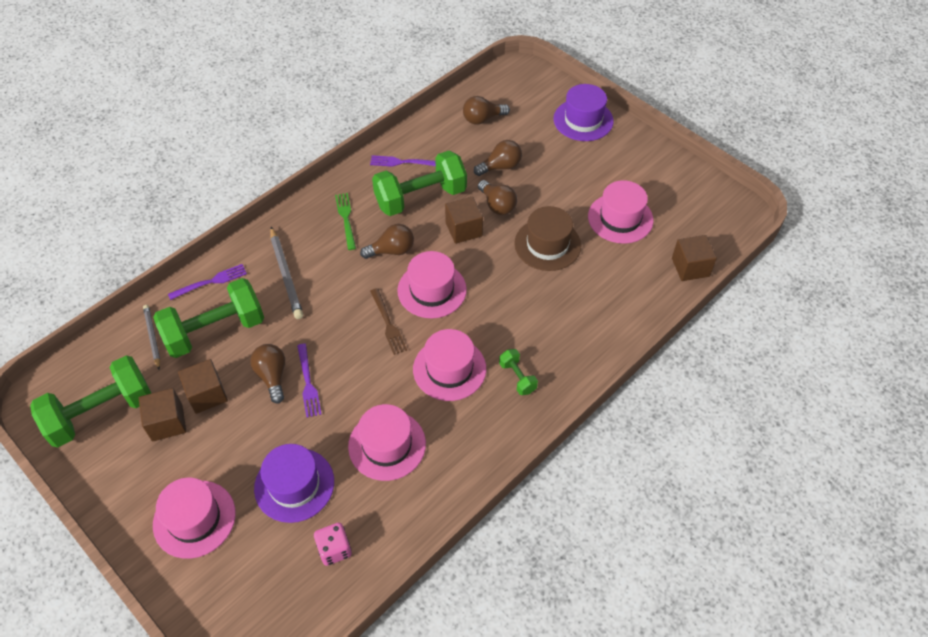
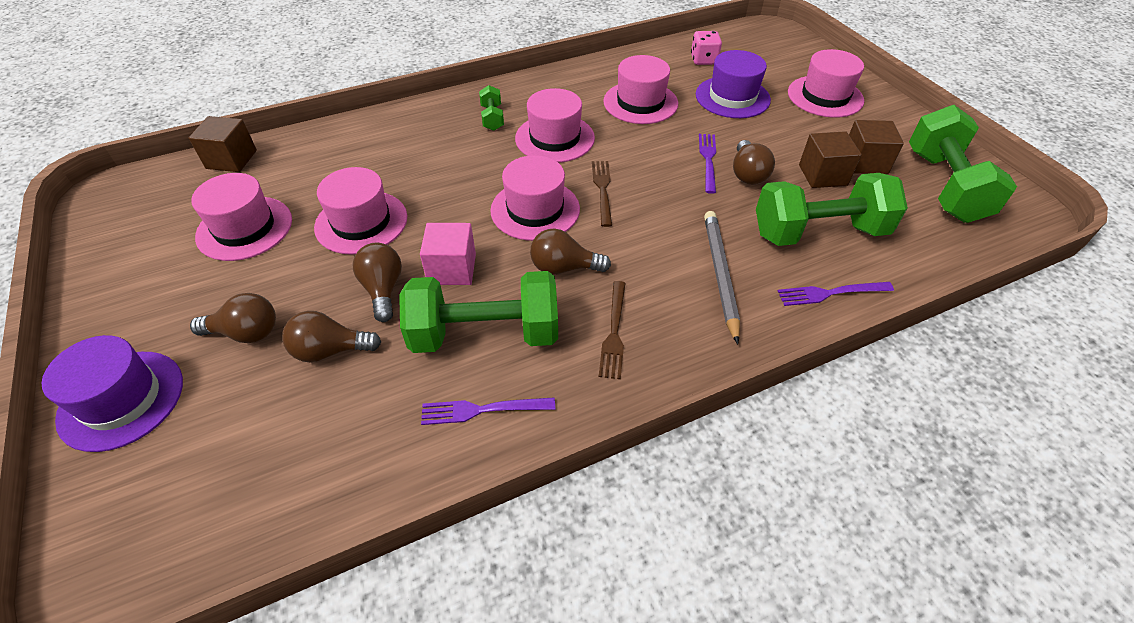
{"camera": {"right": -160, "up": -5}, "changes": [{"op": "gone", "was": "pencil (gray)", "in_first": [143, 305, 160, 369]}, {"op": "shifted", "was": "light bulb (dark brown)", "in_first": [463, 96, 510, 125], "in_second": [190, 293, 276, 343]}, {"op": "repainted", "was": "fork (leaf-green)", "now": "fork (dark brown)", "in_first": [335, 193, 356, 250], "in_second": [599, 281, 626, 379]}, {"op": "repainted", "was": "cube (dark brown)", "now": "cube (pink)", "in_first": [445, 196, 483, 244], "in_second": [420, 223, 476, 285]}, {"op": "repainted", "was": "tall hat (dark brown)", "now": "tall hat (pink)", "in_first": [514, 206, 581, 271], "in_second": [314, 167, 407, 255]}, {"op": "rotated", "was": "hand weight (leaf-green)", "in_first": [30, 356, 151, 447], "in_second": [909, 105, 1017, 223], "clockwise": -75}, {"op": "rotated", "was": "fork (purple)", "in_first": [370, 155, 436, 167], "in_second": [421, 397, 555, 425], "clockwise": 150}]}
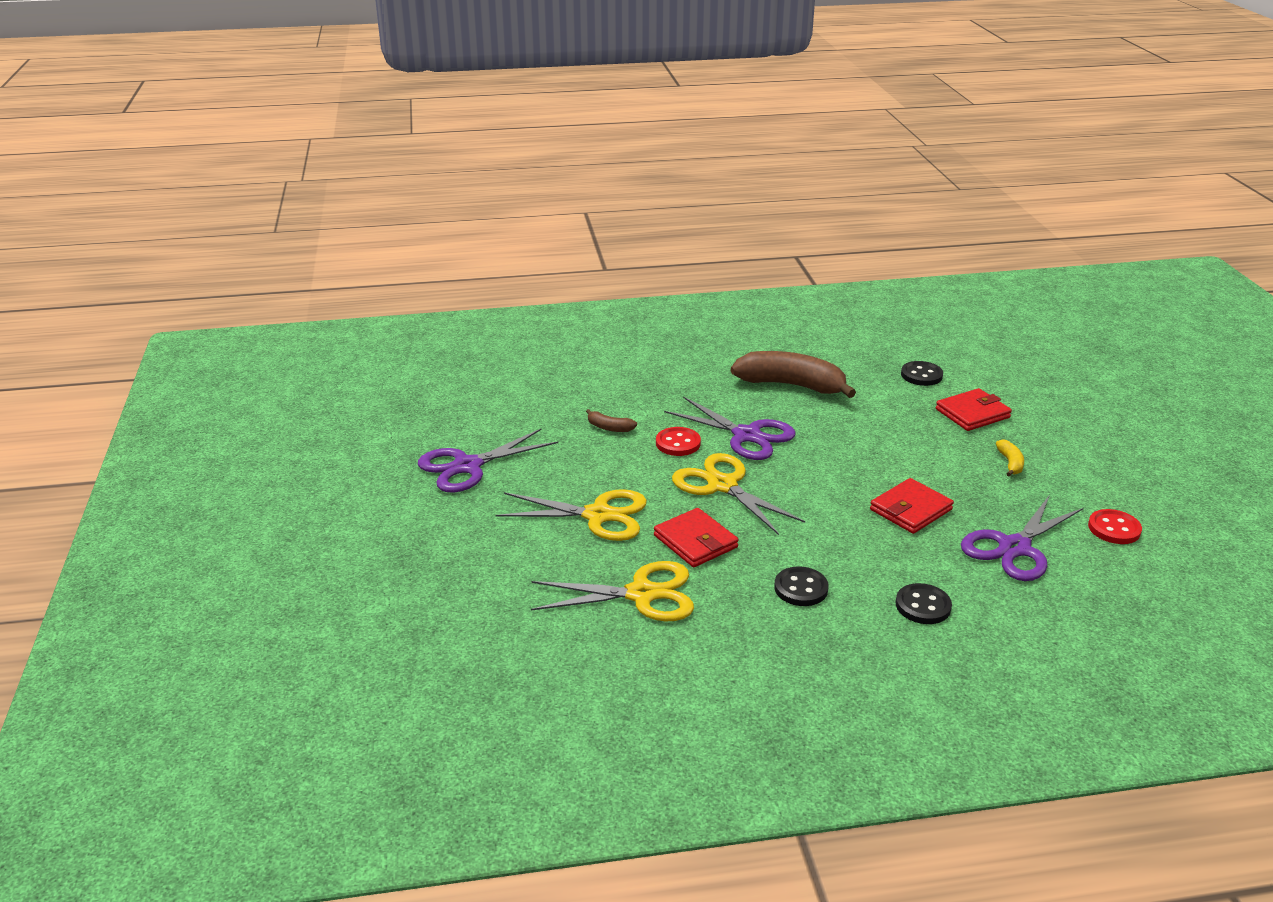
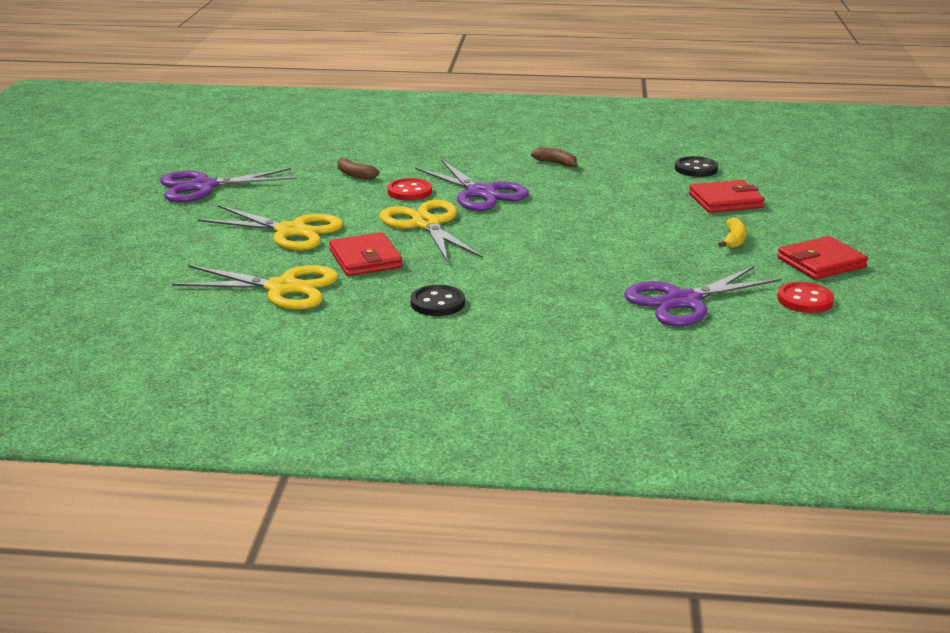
{"camera": {"right": 15, "up": -5}, "changes": [{"op": "gone", "was": "shirt button (black)", "in_first": [896, 583, 952, 624]}, {"op": "shifted", "was": "card wallet (scarlet)", "in_first": [870, 478, 954, 534], "in_second": [778, 236, 868, 280]}, {"op": "scaled", "was": "banana fruit (dark brown)", "in_first": [731, 351, 856, 398], "in_second": [531, 147, 578, 168], "ratio": 0.43}]}
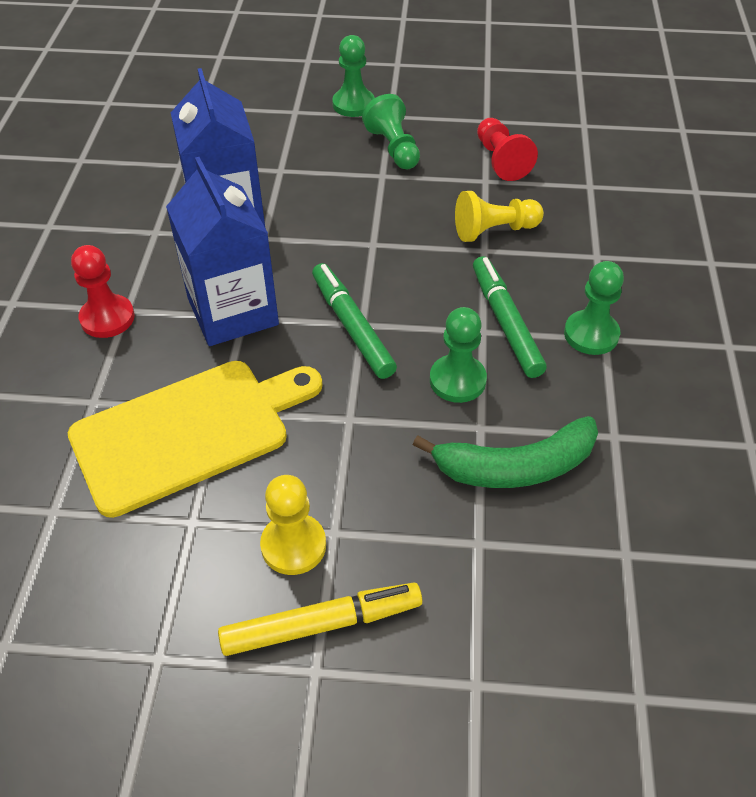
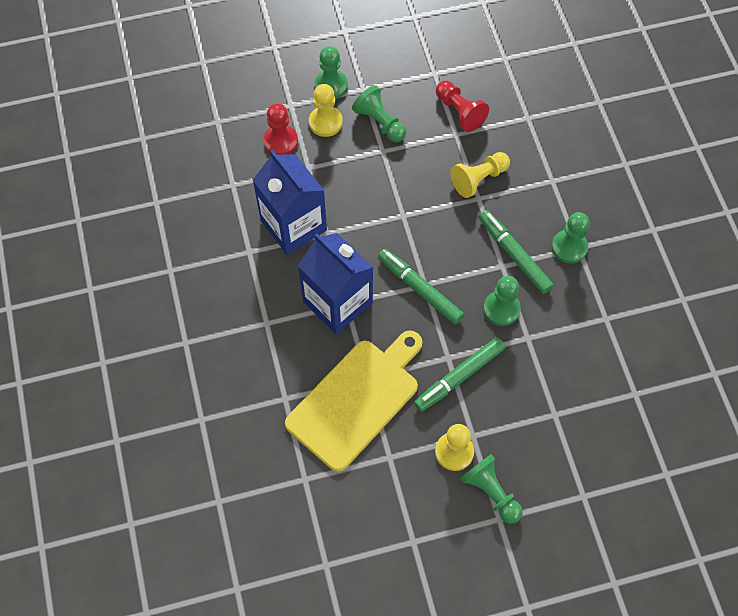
{"camera": {"right": -20, "up": 15}, "changes": [{"op": "gone", "was": "banana fruit (leaf-green)", "in_first": [413, 416, 598, 488]}, {"op": "new", "now": "chess pawn (golden)", "in_second": [309, 84, 343, 137]}, {"op": "new", "now": "marker pen (leaf-green)", "in_second": [414, 337, 505, 412]}, {"op": "shifted", "was": "chess pawn (scarlet)", "in_first": [71, 245, 135, 338], "in_second": [264, 103, 298, 155]}, {"op": "swapped", "was": "marker pen (golden)", "now": "chess pawn (leaf-green)", "in_first": [218, 582, 422, 656], "in_second": [460, 454, 523, 524]}]}
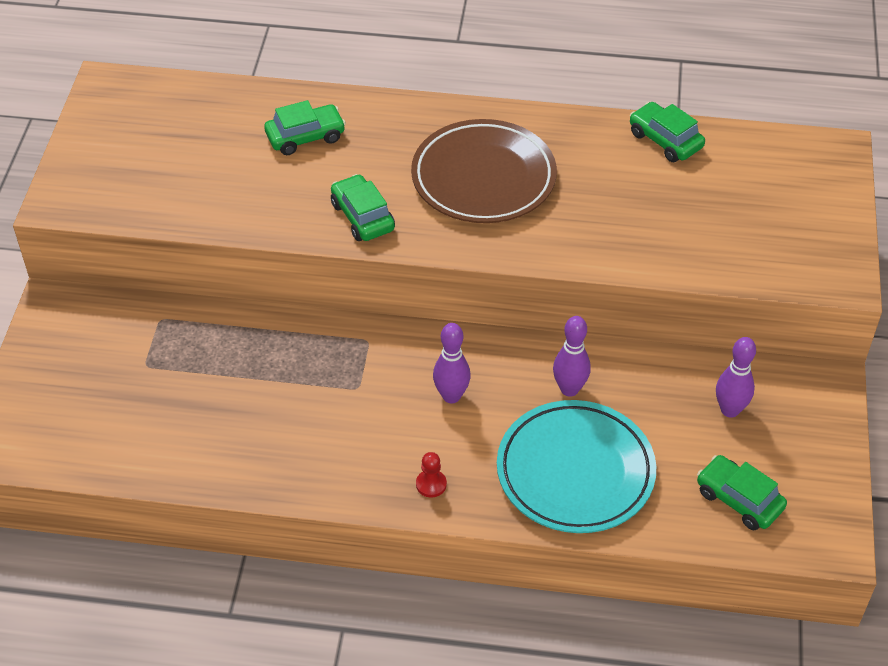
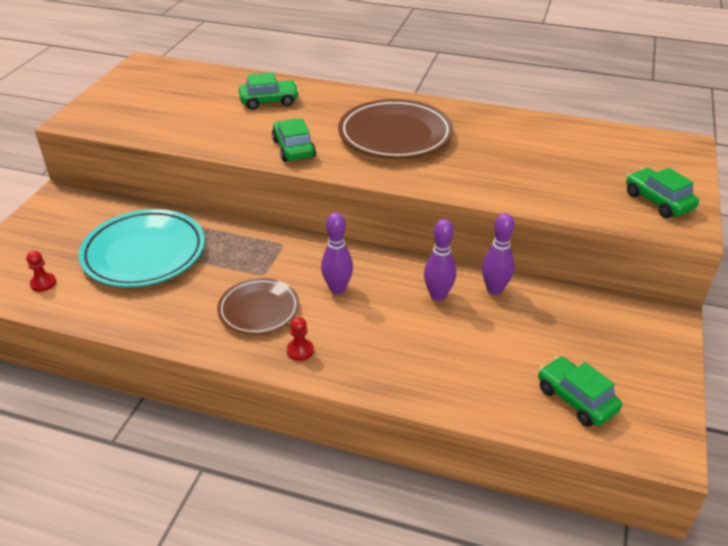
{"camera": {"right": 10, "up": -10}, "changes": [{"op": "new", "now": "chess pawn (scarlet)", "in_second": [26, 251, 56, 292]}, {"op": "new", "now": "flat dish (dark brown)", "in_second": [217, 278, 299, 335]}, {"op": "shifted", "was": "flat dish (turquoise)", "in_first": [497, 400, 656, 533], "in_second": [79, 209, 205, 287]}, {"op": "shifted", "was": "car (leaf-green)", "in_first": [630, 102, 705, 162], "in_second": [626, 168, 699, 218]}, {"op": "shifted", "was": "bowling pin (purple)", "in_first": [716, 337, 756, 418], "in_second": [482, 213, 514, 295]}]}
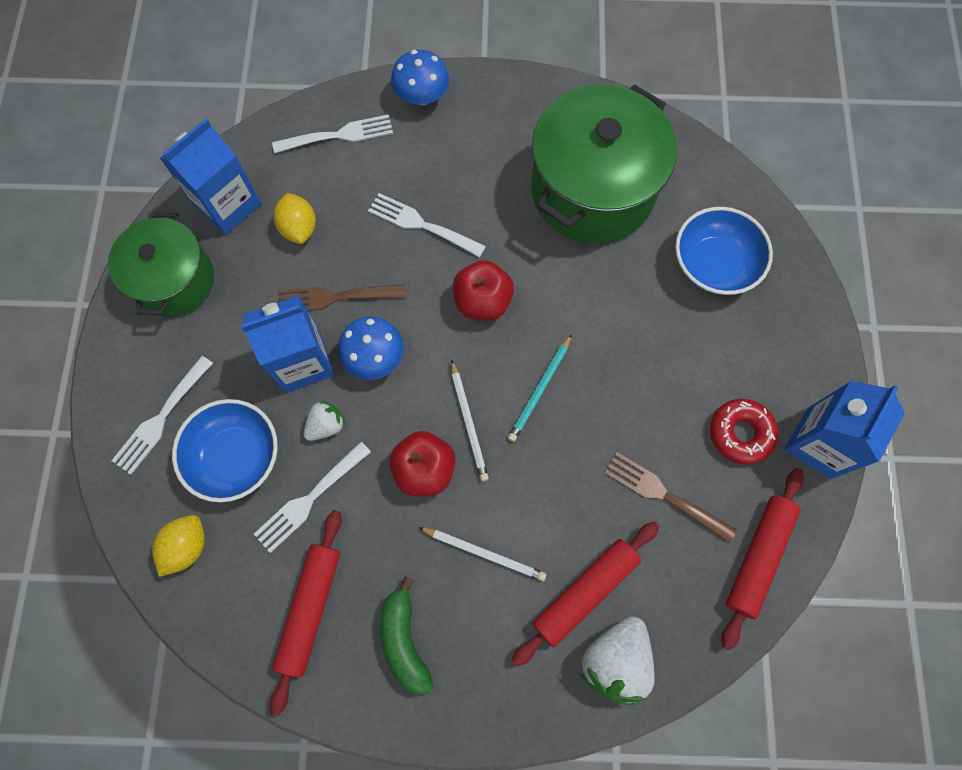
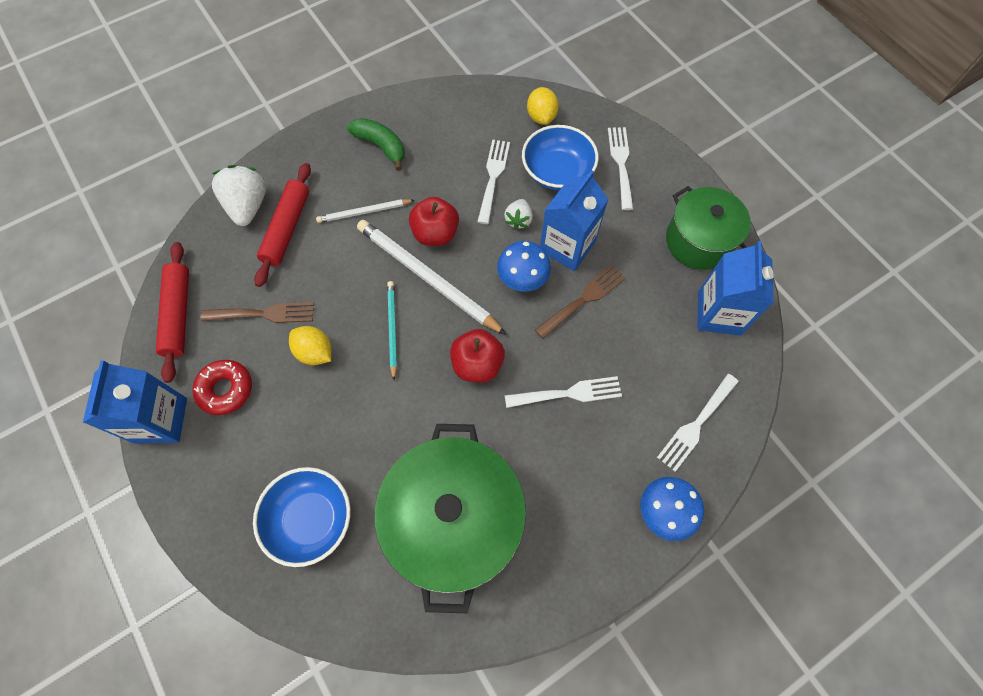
{"camera": {"right": 145, "up": -5}, "changes": [{"op": "gone", "was": "dough roller (scarlet)", "in_first": [270, 510, 342, 716]}, {"op": "shifted", "was": "toy lemon (golden)", "in_first": [274, 193, 316, 244], "in_second": [289, 326, 331, 365]}, {"op": "scaled", "was": "pencil (pure white)", "in_first": [451, 359, 489, 481], "in_second": [357, 220, 507, 335], "ratio": 1.87}]}
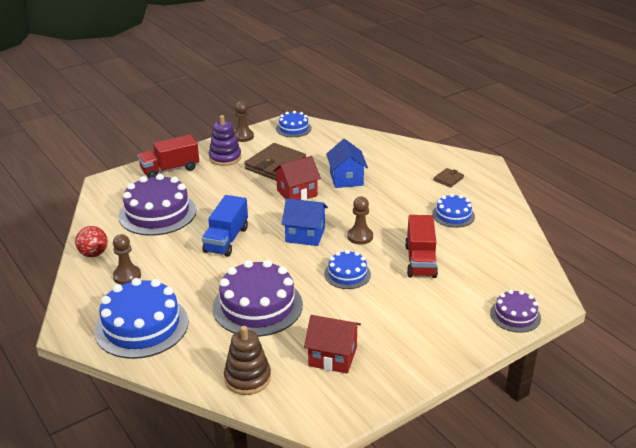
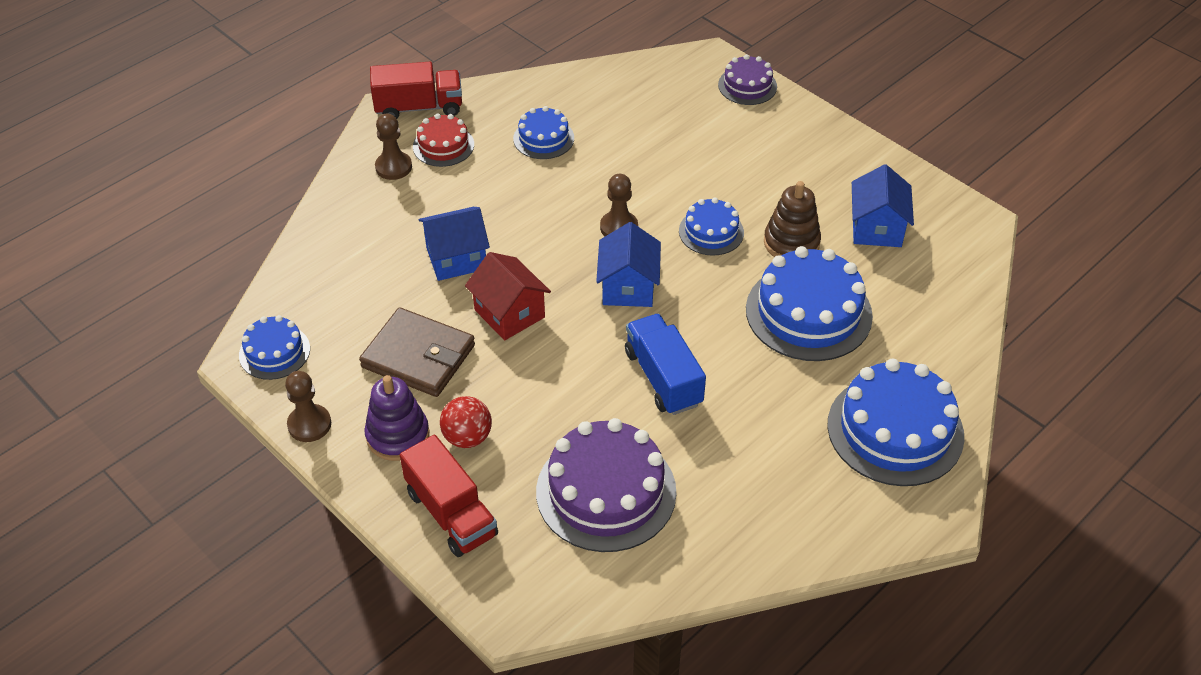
{"camera": {"right": -100, "up": 15}, "changes": [{"op": "shifted", "was": "play ball (scarlet)", "in_first": [75, 226, 108, 257], "in_second": [440, 396, 492, 448]}, {"op": "shifted", "was": "chess pawn (dark brown)", "in_first": [113, 234, 141, 285], "in_second": [375, 113, 412, 180]}, {"op": "shifted", "was": "stacking toy (dark brown)", "in_first": [224, 326, 271, 395], "in_second": [764, 181, 821, 257]}, {"op": "shifted", "was": "lorry (scarlet)", "in_first": [405, 215, 438, 278], "in_second": [370, 62, 462, 119]}, {"op": "swapped", "was": "card wallet (dark brown)", "now": "layer cake (scarlet)", "in_first": [434, 168, 464, 187], "in_second": [413, 113, 474, 167]}, {"op": "repainted", "was": "layer cake (purple)", "now": "layer cake (cobalt)", "in_first": [212, 260, 303, 337], "in_second": [746, 246, 873, 361]}, {"op": "repainted", "was": "toy house (scarlet)", "now": "toy house (cobalt)", "in_first": [304, 315, 361, 374], "in_second": [852, 164, 914, 247]}, {"op": "rotated", "was": "lorry (cobalt)", "in_first": [202, 195, 248, 257], "in_second": [625, 314, 706, 415], "clockwise": -120}]}
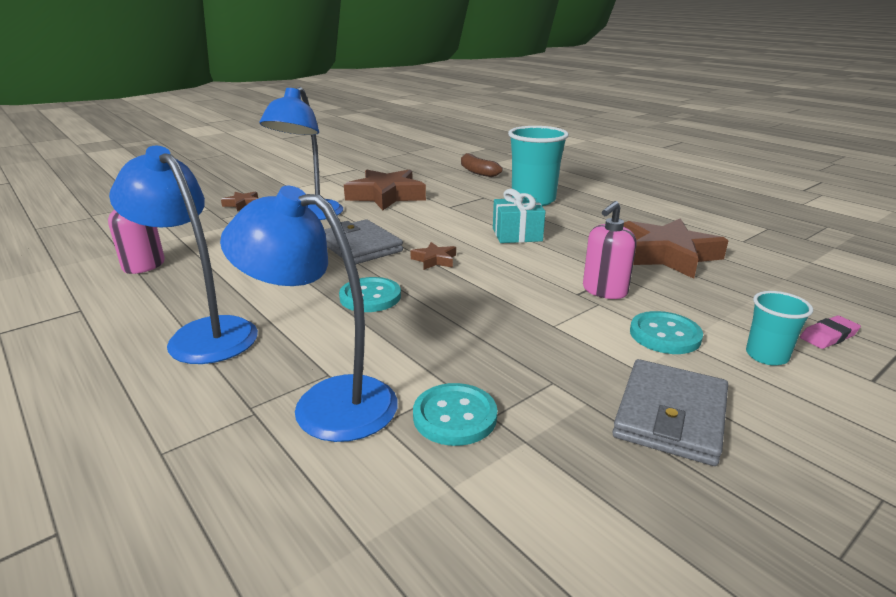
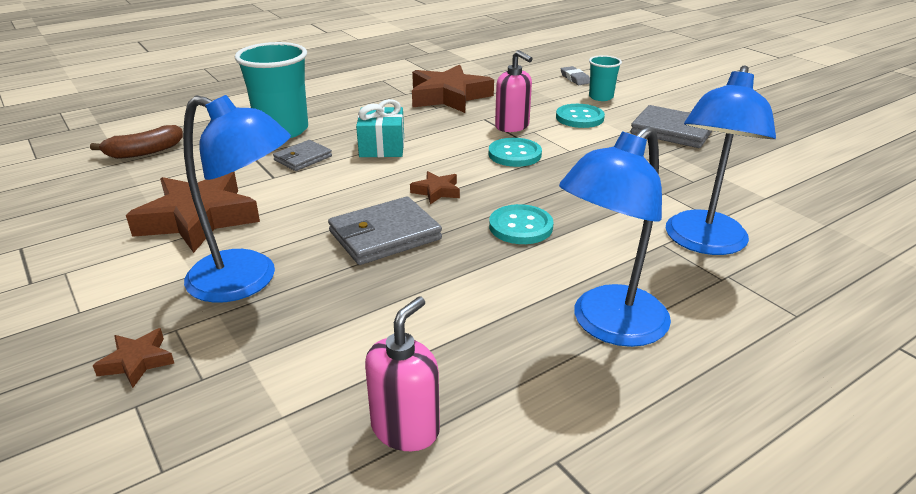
{"camera": {"right": -85, "up": 5}, "changes": [{"op": "new", "now": "card wallet (gray)", "in_second": [273, 140, 332, 171]}, {"op": "shifted", "was": "shirt button (turquoise)", "in_first": [413, 383, 497, 446], "in_second": [489, 138, 542, 167]}, {"op": "repainted", "was": "gum eraser (pink)", "now": "gum eraser (gray)", "in_first": [800, 315, 861, 349], "in_second": [561, 66, 590, 85]}]}
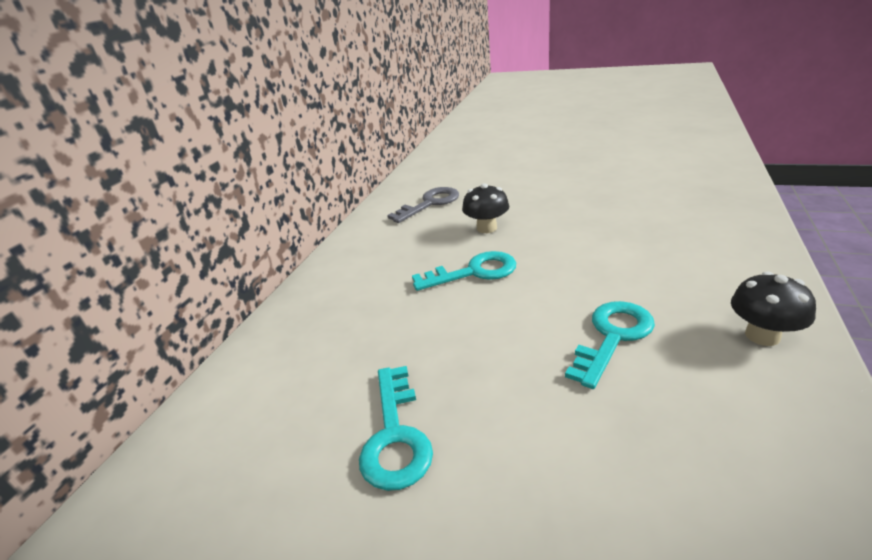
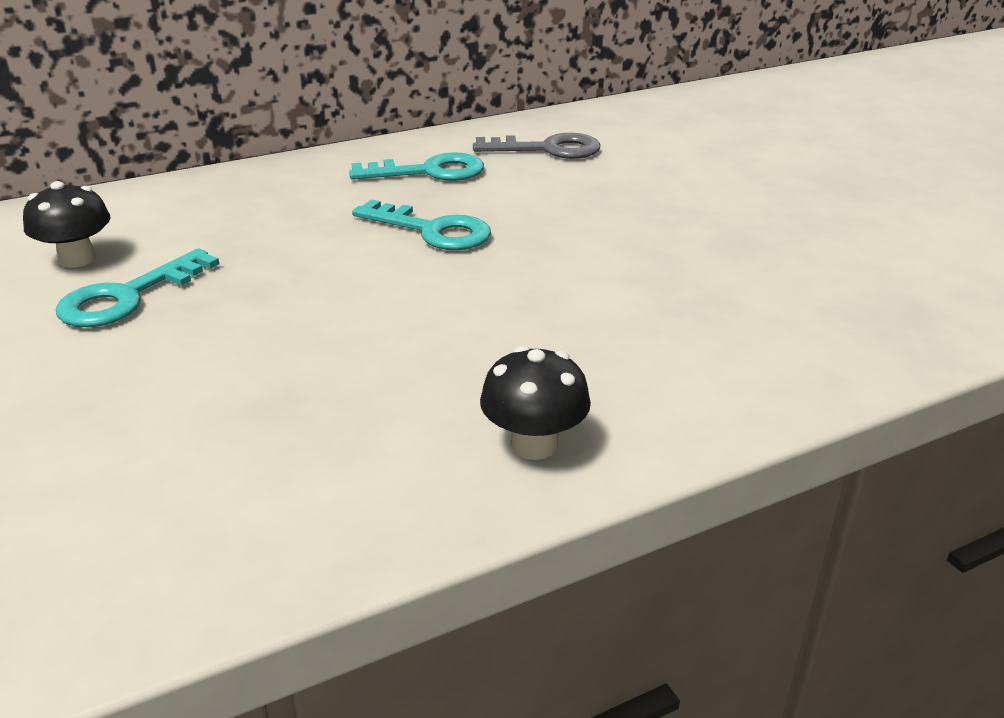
{"camera": {"right": 40, "up": 0}, "changes": [{"op": "shifted", "was": "mushroom (black)", "in_first": [462, 183, 509, 233], "in_second": [23, 181, 111, 268]}, {"op": "shifted", "was": "latchkey (turquoise)", "in_first": [565, 301, 655, 389], "in_second": [349, 152, 484, 181]}]}
